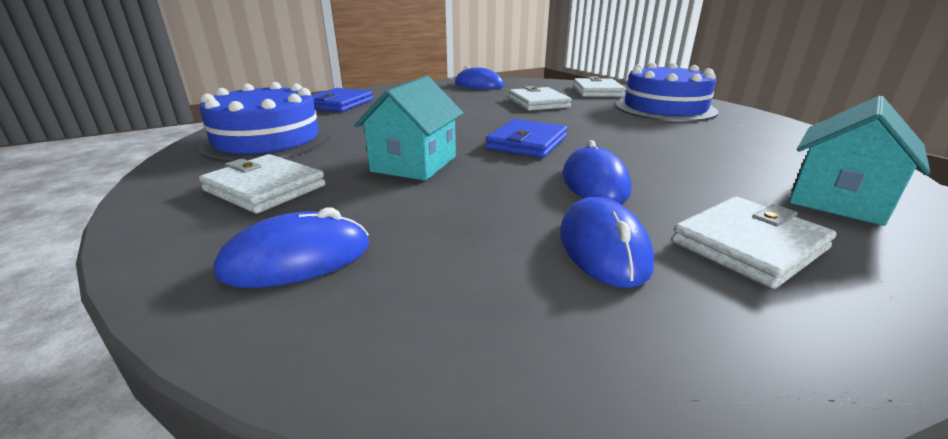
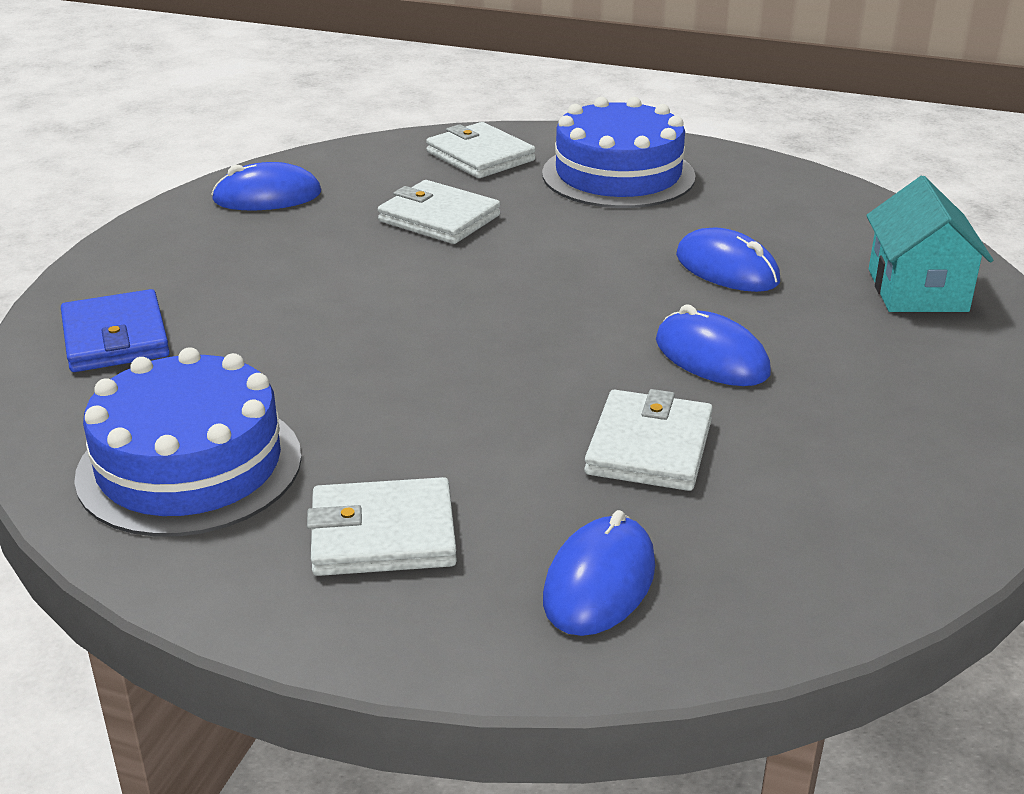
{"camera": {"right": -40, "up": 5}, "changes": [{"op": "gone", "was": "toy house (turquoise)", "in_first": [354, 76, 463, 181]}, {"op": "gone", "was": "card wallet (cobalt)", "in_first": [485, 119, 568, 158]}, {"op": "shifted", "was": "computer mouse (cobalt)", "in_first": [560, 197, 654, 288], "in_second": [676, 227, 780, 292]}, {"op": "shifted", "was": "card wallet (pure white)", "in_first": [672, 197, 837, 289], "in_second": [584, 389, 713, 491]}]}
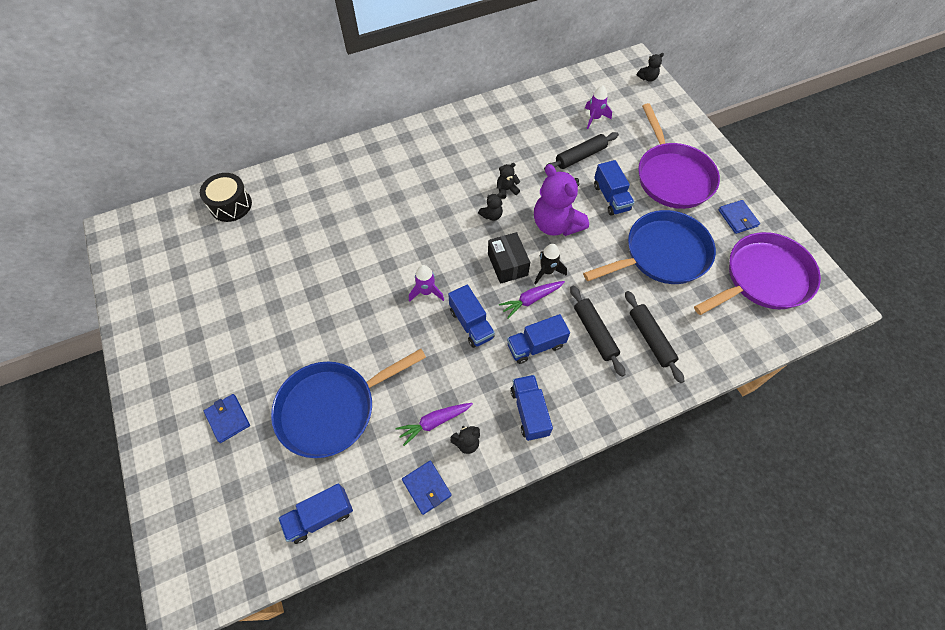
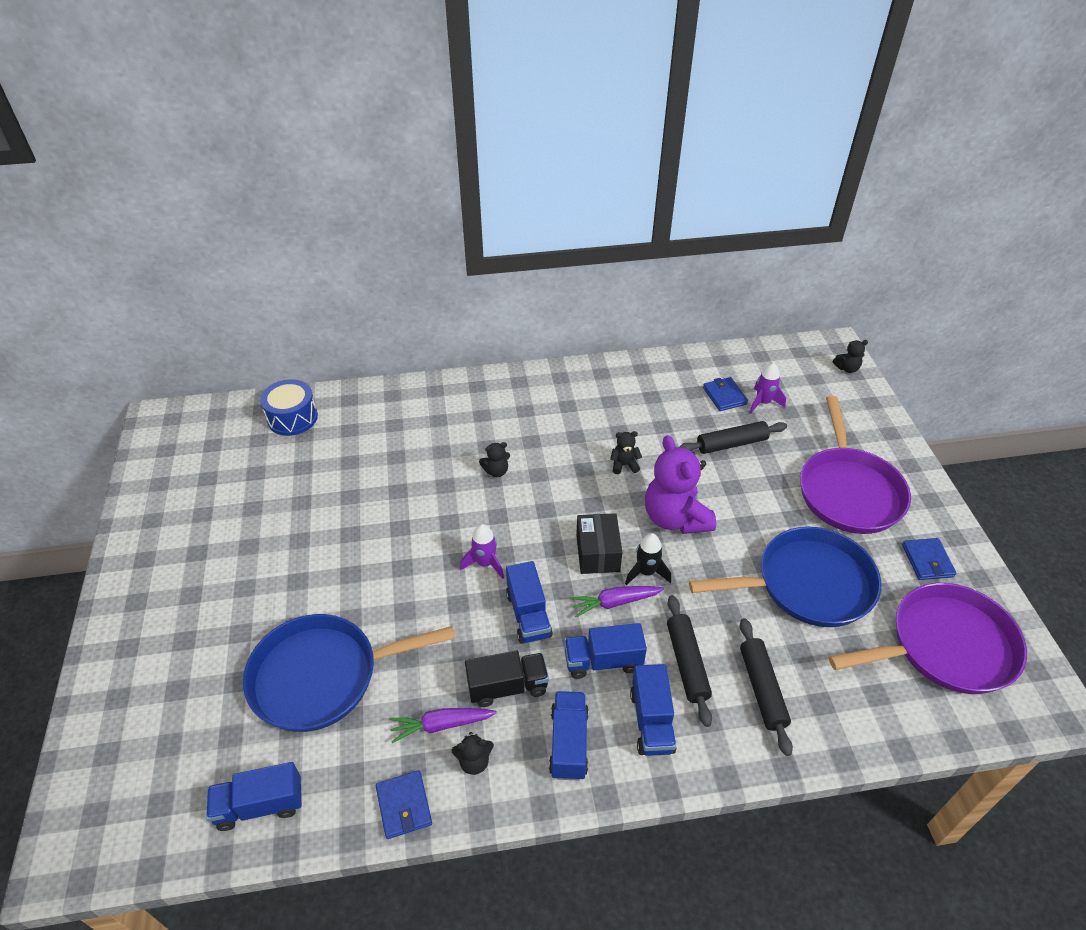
{"camera": {"right": 15, "up": -15}, "changes": [{"op": "new", "now": "lorry (black)", "in_second": [465, 650, 549, 707]}, {"op": "shifted", "was": "card wallet (cobalt)", "in_first": [204, 394, 250, 443], "in_second": [703, 377, 748, 411]}, {"op": "shifted", "was": "teddy (black)", "in_first": [478, 193, 503, 221], "in_second": [479, 442, 510, 477]}, {"op": "shifted", "was": "lorry (cobalt)", "in_first": [594, 160, 634, 216], "in_second": [630, 664, 677, 756]}, {"op": "repainted", "was": "drum (black)", "now": "drum (cobalt)", "in_first": [200, 173, 252, 222], "in_second": [260, 379, 318, 436]}]}
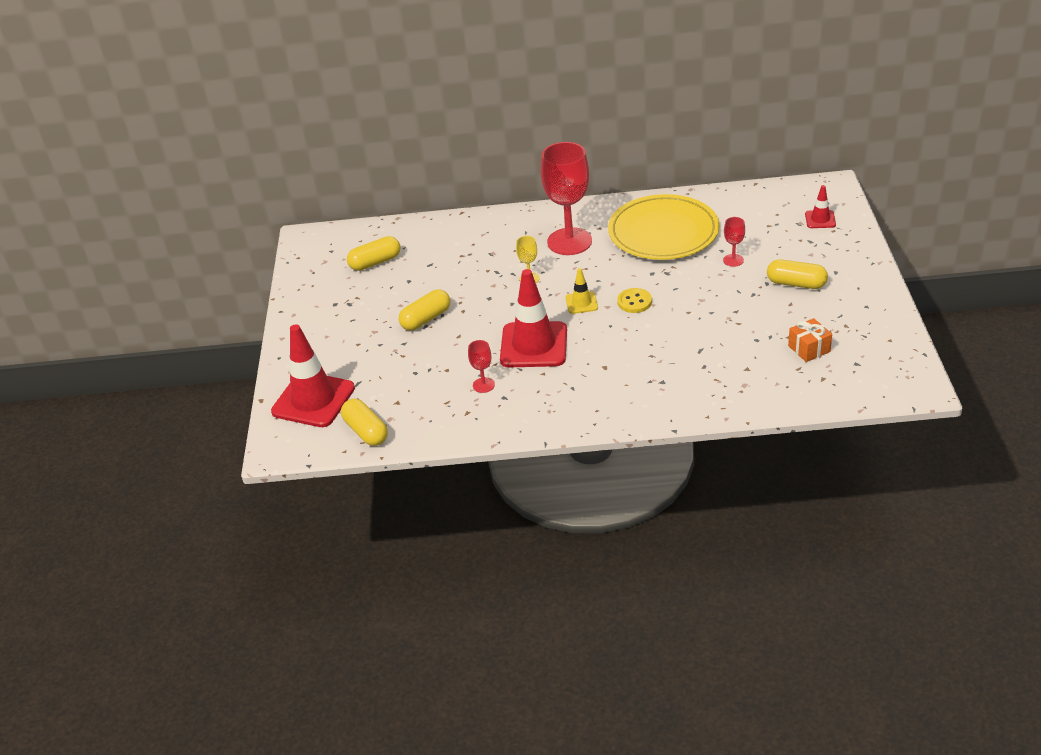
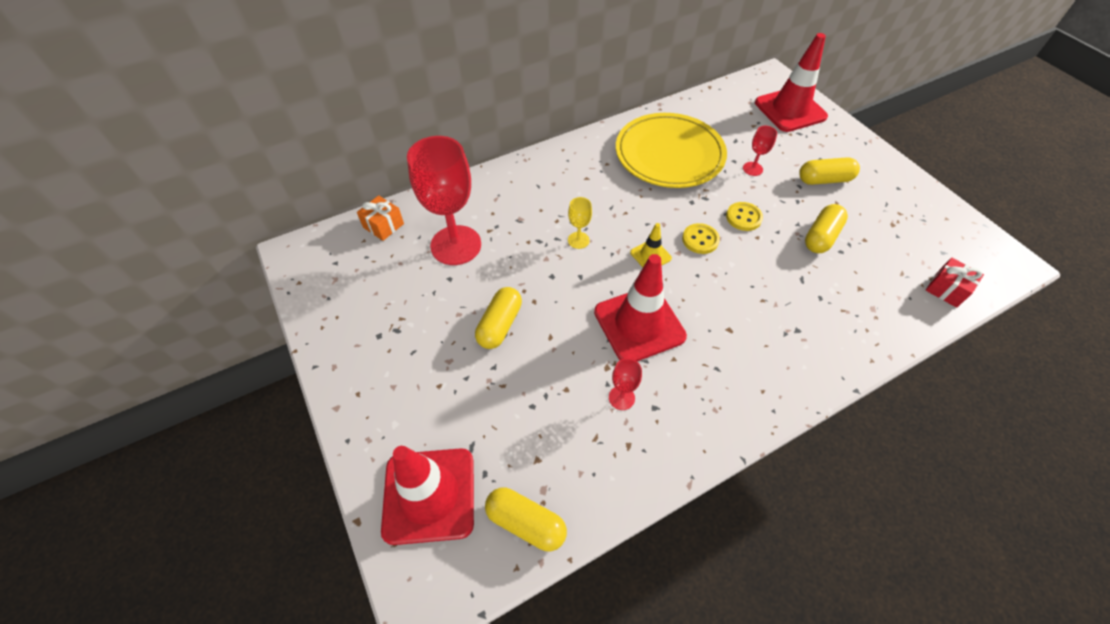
{"camera": {"right": -30, "up": 15}, "changes": [{"op": "new", "now": "shirt button (golden)", "in_second": [726, 202, 763, 231]}, {"op": "new", "now": "wrapped gift (scarlet)", "in_second": [926, 257, 984, 308]}, {"op": "shifted", "was": "pill shape (golden)", "in_first": [347, 236, 401, 271], "in_second": [805, 204, 848, 253]}, {"op": "shifted", "was": "goblet (scarlet)", "in_first": [541, 142, 592, 255], "in_second": [407, 136, 481, 265]}, {"op": "shifted", "was": "wrapped gift (bright orange)", "in_first": [788, 318, 832, 362], "in_second": [357, 195, 404, 241]}, {"op": "scaled", "was": "safety cone (scarlet)", "in_first": [805, 185, 836, 228], "in_second": [755, 33, 828, 132], "ratio": 2.11}]}
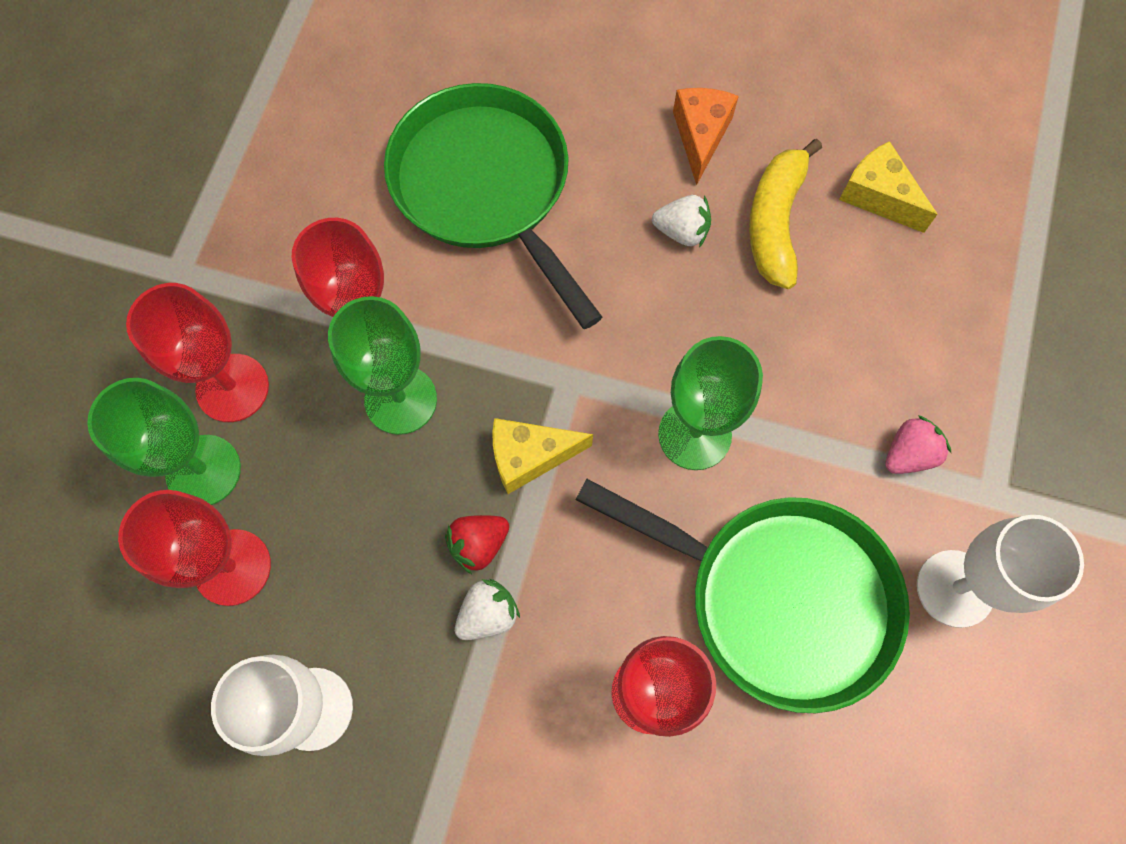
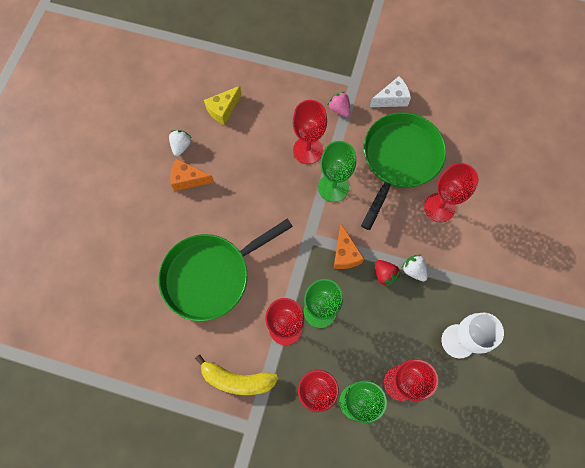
{"camera": {"right": -90, "up": 0}, "changes": [{"op": "new", "now": "goblet (scarlet)", "in_second": [293, 100, 327, 164]}, {"op": "shifted", "was": "toy strawberry (pure white)", "in_first": [652, 195, 711, 248], "in_second": [169, 130, 192, 156]}, {"op": "shifted", "was": "banana fruit (golden)", "in_first": [749, 139, 822, 289], "in_second": [195, 355, 278, 395]}, {"op": "swapped", "was": "goblet (pure white)", "now": "piece of cheese (pure white)", "in_first": [917, 515, 1084, 628], "in_second": [370, 76, 411, 107]}, {"op": "repainted", "was": "piece of cheese (golden)", "now": "piece of cheese (bright orange)", "in_first": [493, 418, 593, 494], "in_second": [333, 224, 364, 269]}]}
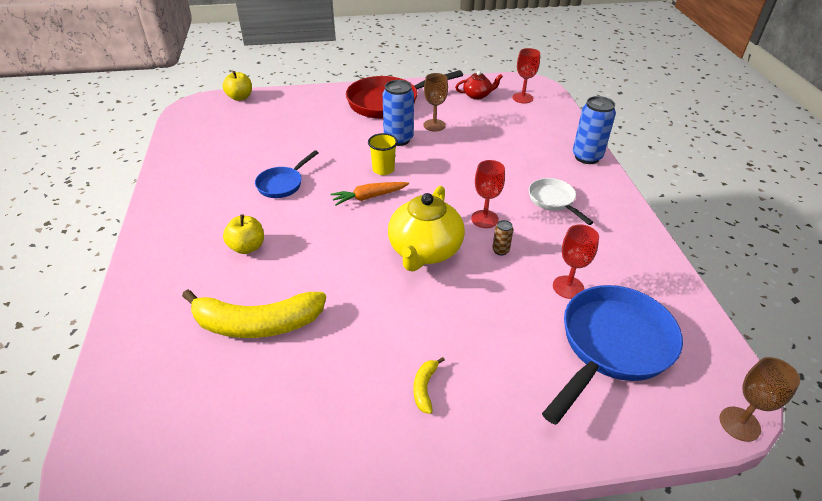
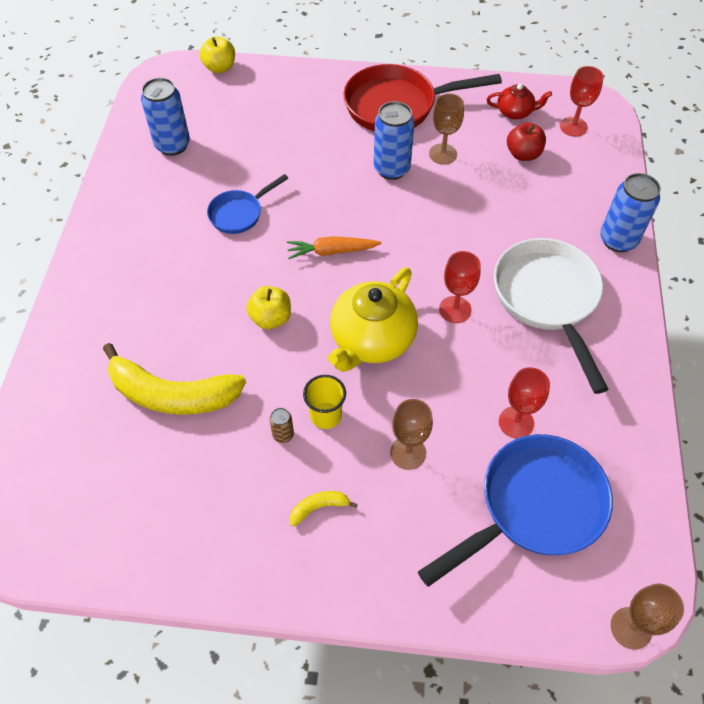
{"camera": {"right": 15, "up": 15}, "changes": [{"op": "new", "now": "soda can (cobalt)", "in_second": [141, 78, 190, 156]}, {"op": "new", "now": "goblet (dark brown)", "in_second": [390, 399, 433, 470]}, {"op": "new", "now": "toy apple (scarlet)", "in_second": [507, 122, 546, 161]}, {"op": "shifted", "was": "toy apple (golden)", "in_first": [223, 214, 264, 254], "in_second": [246, 286, 291, 329]}, {"op": "shifted", "was": "tumbler (golden)", "in_first": [368, 133, 398, 175], "in_second": [303, 375, 346, 429]}, {"op": "shifted", "was": "soda can (dark brown)", "in_first": [492, 220, 513, 255], "in_second": [269, 408, 294, 443]}, {"op": "rotated", "was": "banana fruit (golden)", "in_first": [413, 357, 445, 414], "in_second": [290, 491, 358, 527], "clockwise": 45}, {"op": "scaled", "was": "skillet (pure white)", "in_first": [529, 178, 594, 225], "in_second": [494, 238, 609, 394], "ratio": 1.87}]}
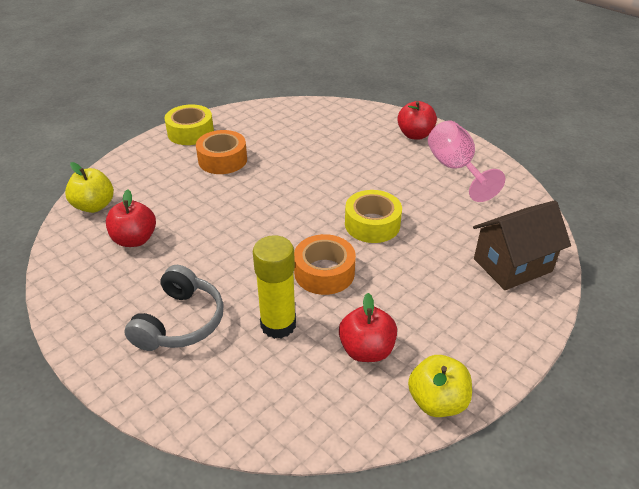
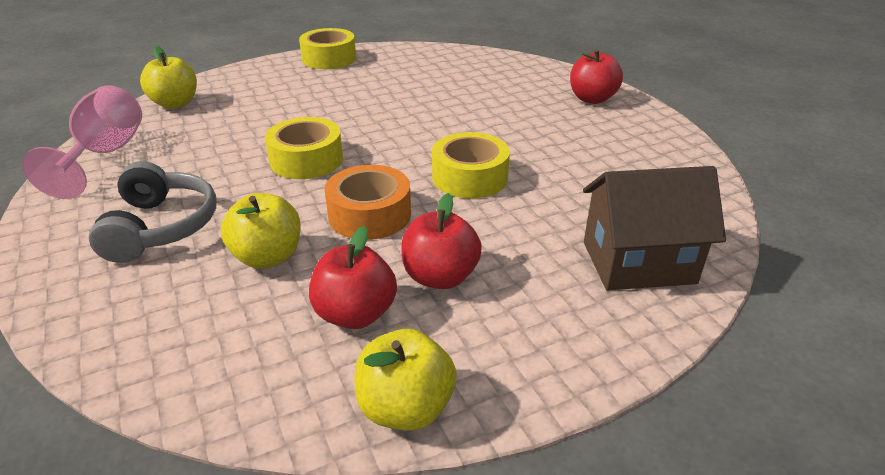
{"camera": {"right": 20, "up": -5}, "changes": [{"op": "gone", "was": "roll of tape (bright orange)", "in_first": [196, 130, 247, 174]}, {"op": "new", "now": "roll of tape (golden)", "in_second": [265, 117, 343, 179]}, {"op": "shifted", "was": "toy apple (scarlet)", "in_first": [106, 189, 156, 247], "in_second": [401, 193, 482, 289]}, {"op": "shifted", "was": "goblet (pink)", "in_first": [428, 121, 505, 202], "in_second": [22, 86, 142, 199]}, {"op": "swapped", "was": "glue (golden)", "now": "toy apple (golden)", "in_first": [253, 235, 296, 339], "in_second": [221, 193, 301, 269]}, {"op": "rotated", "was": "headphones (gray)", "in_first": [124, 265, 223, 351], "in_second": [89, 161, 217, 263], "clockwise": -45}]}
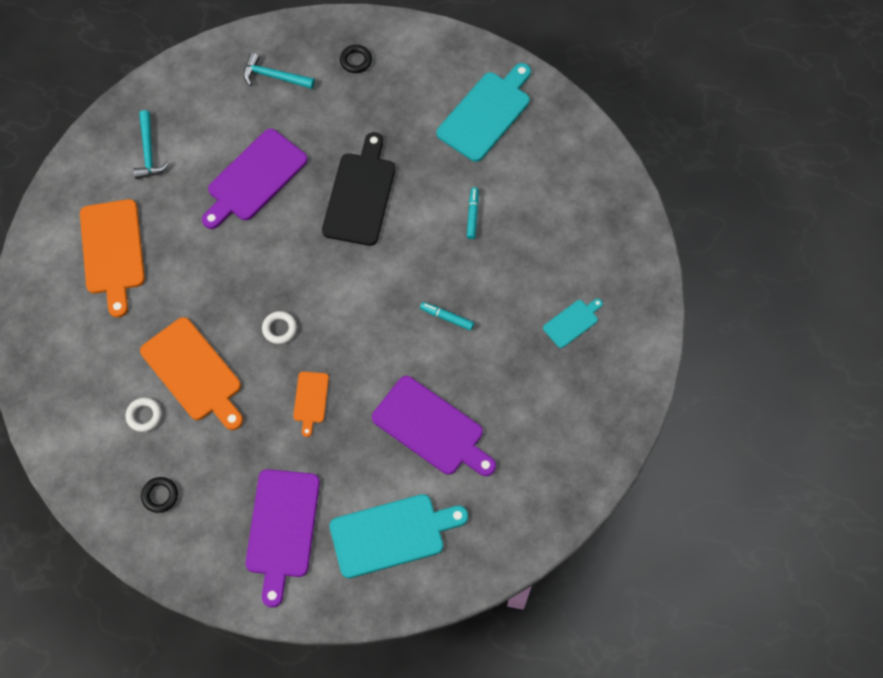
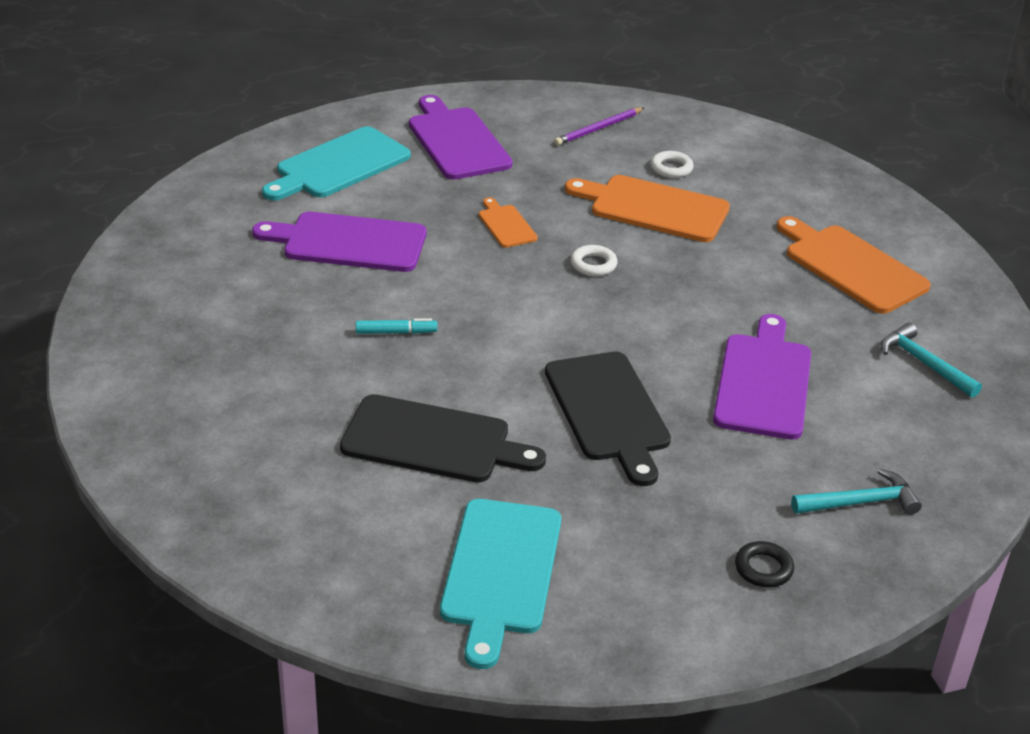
{"camera": {"right": 150, "up": -30}, "changes": [{"op": "gone", "was": "cutting board (turquoise)", "in_first": [543, 299, 603, 348]}, {"op": "swapped", "was": "torus (black)", "now": "pencil (purple)", "in_first": [141, 477, 178, 513], "in_second": [554, 108, 644, 145]}, {"op": "swapped", "was": "marker pen (turquoise)", "now": "cutting board (black)", "in_first": [467, 187, 479, 239], "in_second": [340, 394, 546, 482]}]}
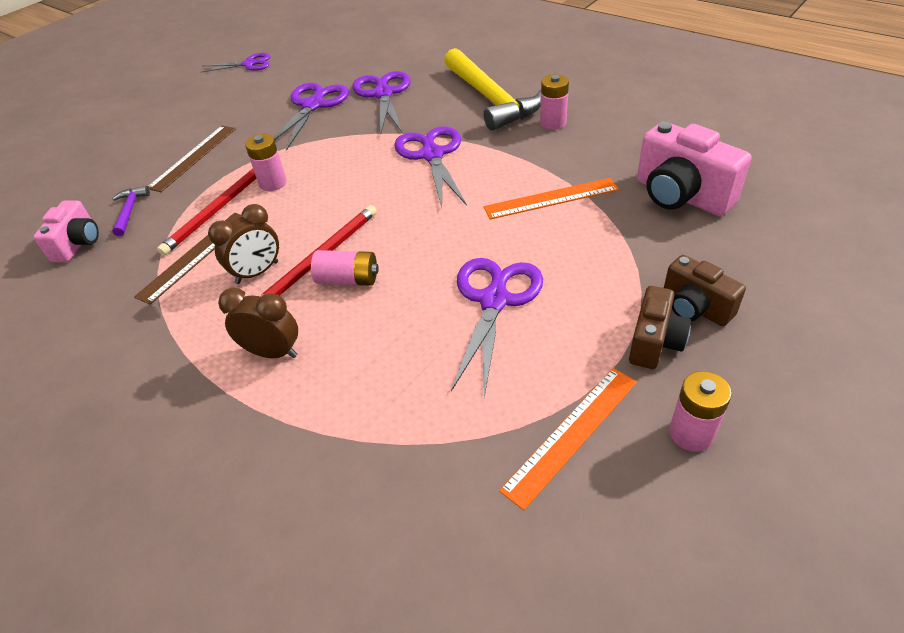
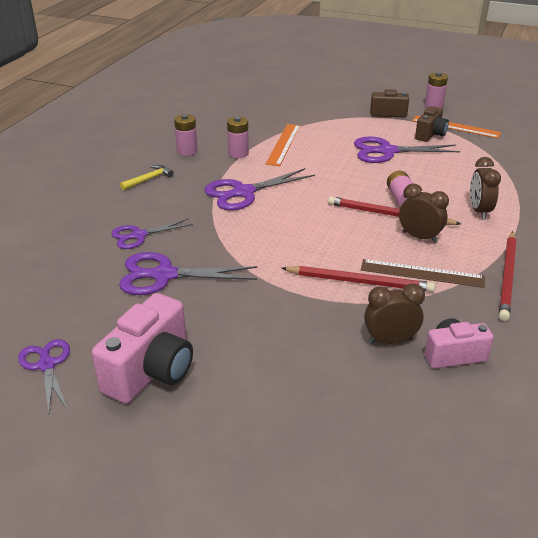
{"camera": {"right": -110, "up": -10}, "changes": [{"op": "gone", "was": "ruler (dark brown)", "in_first": [148, 126, 236, 192]}, {"op": "new", "now": "pencil (scarlet)", "in_second": [499, 231, 516, 321]}, {"op": "shifted", "was": "AA battery (pink)", "in_first": [245, 134, 287, 191], "in_second": [227, 116, 249, 158]}, {"op": "shifted", "was": "photo camera (pink)", "in_first": [637, 122, 751, 216], "in_second": [92, 293, 193, 404]}, {"op": "shifted", "was": "photo camera (dark brown)", "in_first": [664, 255, 746, 326], "in_second": [415, 106, 449, 142]}, {"op": "swapped", "was": "carpenter's hammer (purple)", "now": "clock (dark brown)", "in_first": [112, 186, 150, 236], "in_second": [364, 283, 425, 344]}, {"op": "rotated", "was": "ruler (bright orange)", "in_first": [484, 178, 619, 219], "in_second": [266, 124, 300, 166], "clockwise": 45}, {"op": "scaled", "was": "scissors (purple)", "in_first": [352, 71, 411, 134], "in_second": [111, 219, 193, 249], "ratio": 0.64}, {"op": "scaled", "was": "carpenter's hammer (golden)", "in_first": [444, 48, 541, 131], "in_second": [120, 165, 174, 191], "ratio": 0.42}]}
